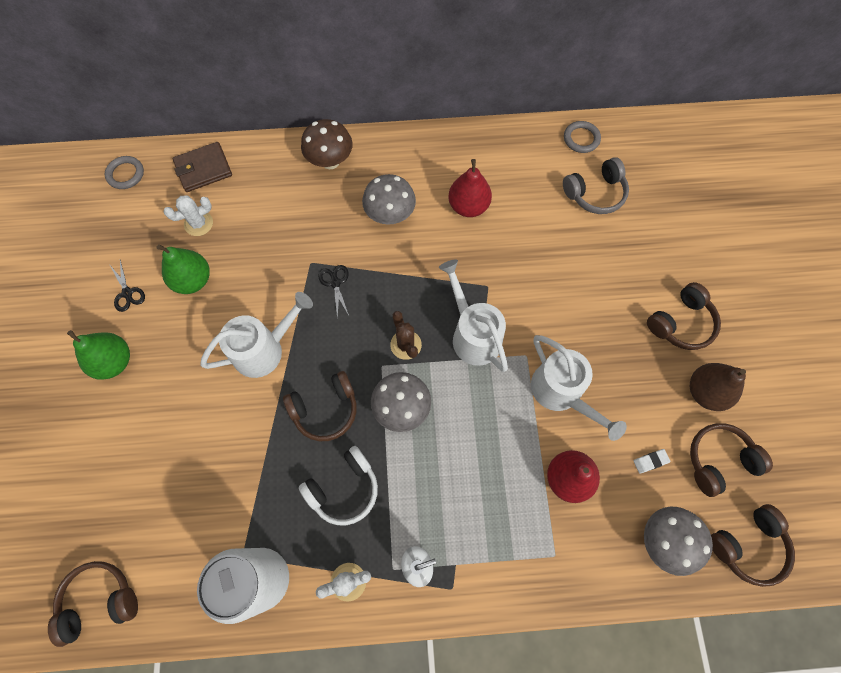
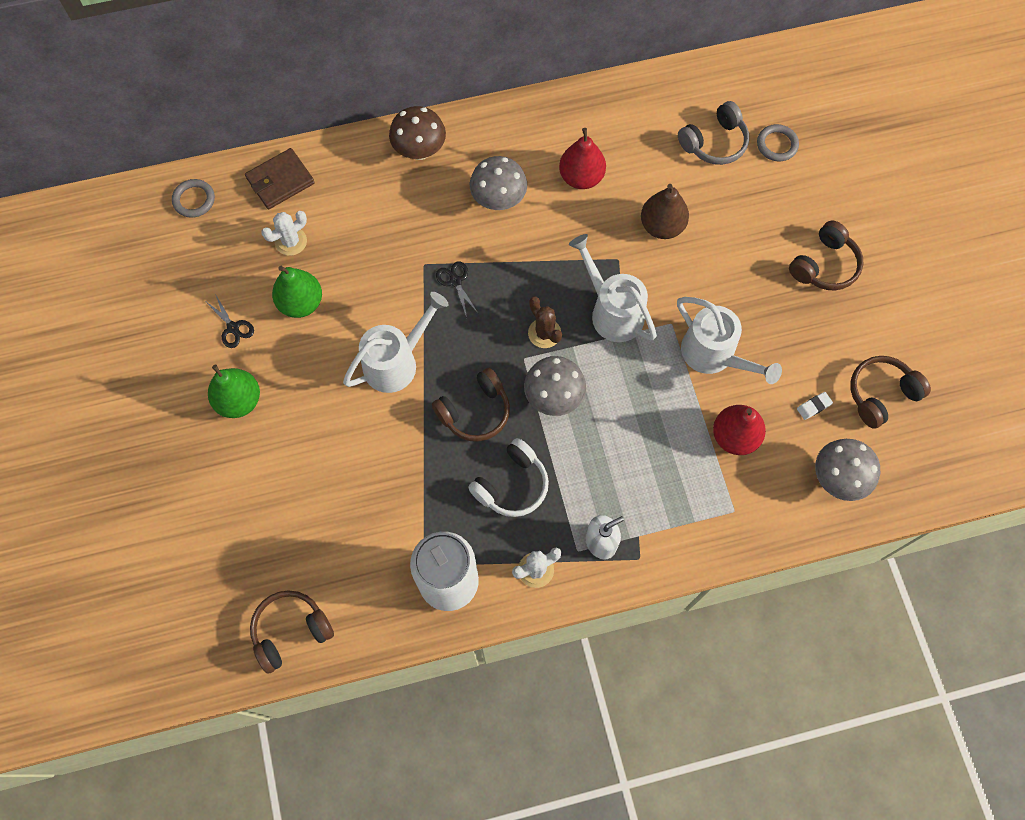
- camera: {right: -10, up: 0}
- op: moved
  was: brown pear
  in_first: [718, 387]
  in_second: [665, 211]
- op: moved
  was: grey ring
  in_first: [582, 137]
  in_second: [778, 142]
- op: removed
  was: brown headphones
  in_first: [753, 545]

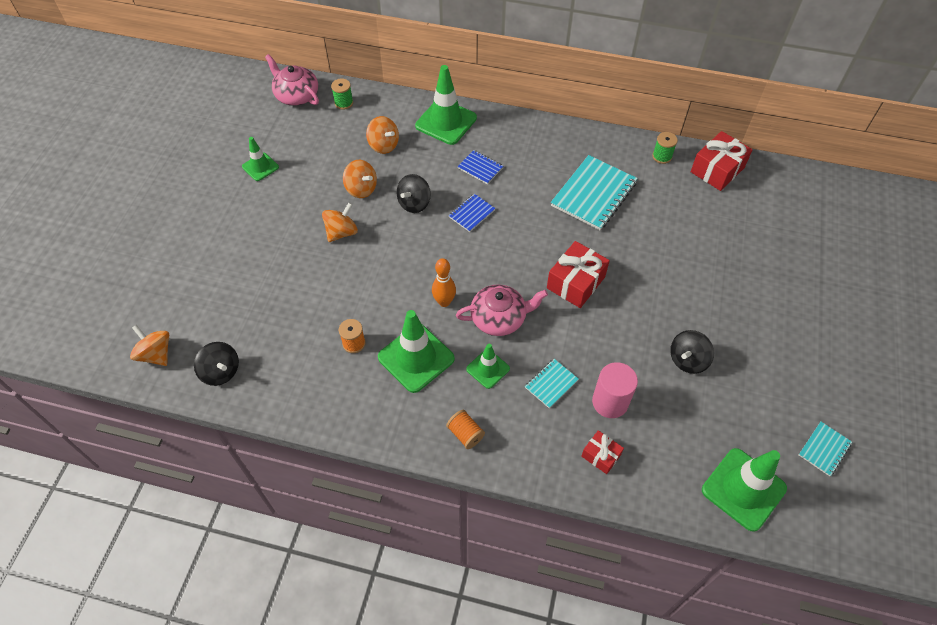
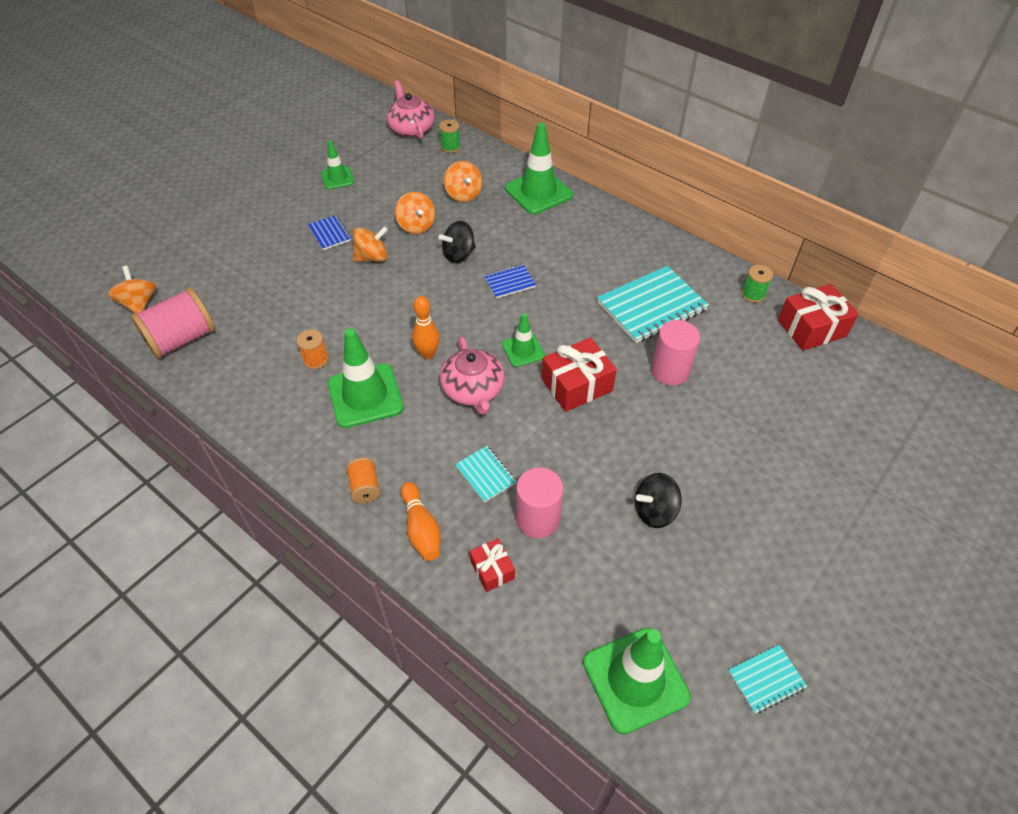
- camera: {right: 25, up: -5}
- op: replaced
  was: black spinning top
  now: pink spool
  in_first: [216, 364]
  in_second: [173, 323]
- op: moved
  was: blue notebook
  in_first: [480, 167]
  in_second: [329, 232]
- op: added
  now: orange bowling pin
  in_second: [421, 521]
- op: turned
  was: pink teapot
  in_first: [502, 310]
  in_second: [472, 375]
  clockwise: 60
- op: turned
  was: turquoise notebook
  in_first: [552, 383]
  in_second: [486, 474]
  clockwise: 75
- op: moved
  was: green traffic cone
  in_first: [488, 366]
  in_second: [523, 340]
- op: added
  now: pink cylinder
  in_second: [675, 352]

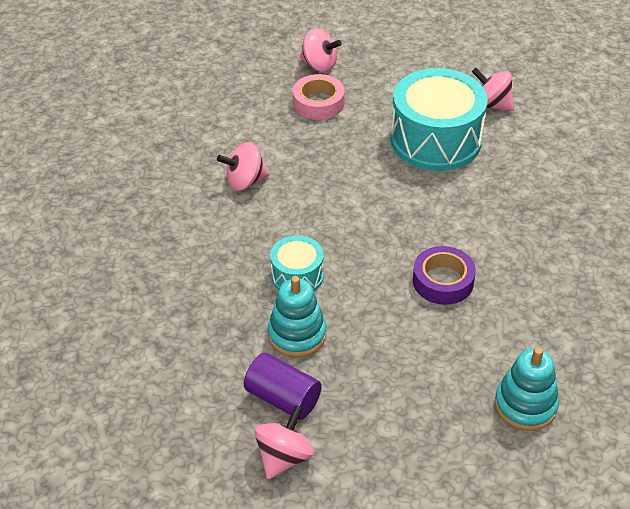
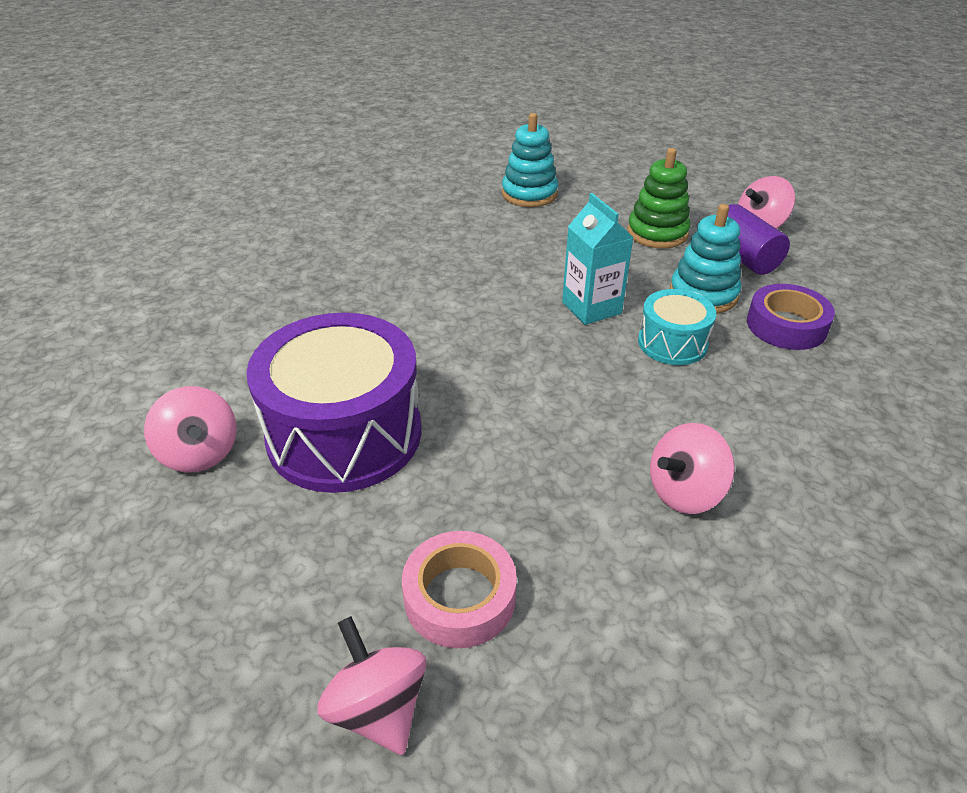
- camera: {right: -150, up: -5}
- op: recoloured
  was: turquoise drum
  now: purple drum
  in_first: [439, 119]
  in_second: [333, 403]
- op: added
  now: turquoise carton
  in_second: [598, 259]
- op: added
  now: green stacking toy
  in_second: [659, 198]
- op: turned
  was: pink spinning top
  in_first: [243, 166]
  in_second: [692, 468]
  clockwise: 135
- op: moved
  was: purple tape
  in_first: [444, 275]
  in_second: [791, 317]

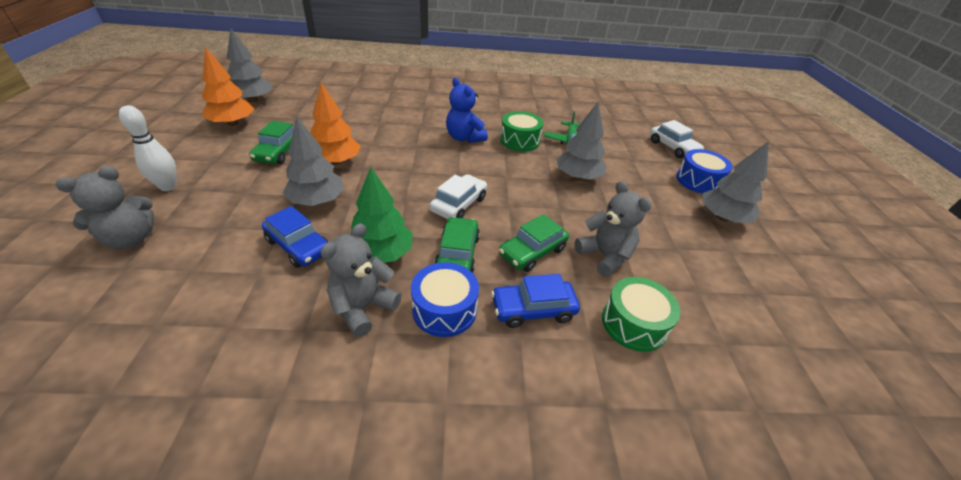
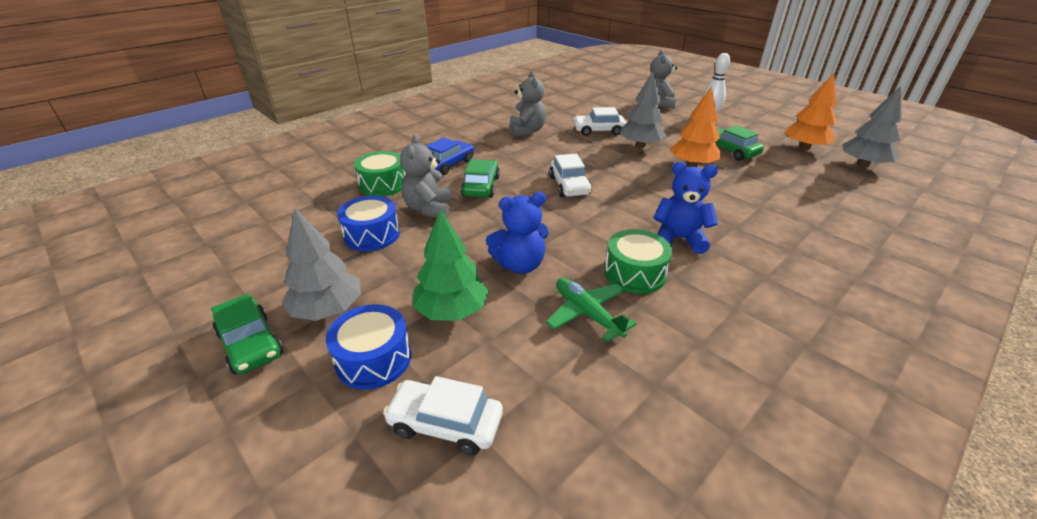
- camera: {right: 140, up: -5}
- op: moved
  was: green car
  in_first: [457, 245]
  in_second: [247, 333]
- op: moved
  was: blue drum
  in_first: [445, 299]
  in_second: [368, 223]
- op: turned
  was: grey teddy bear
  in_first: [613, 229]
  in_second: [426, 176]
  clockwise: 75
- op: moved
  was: green tree
  in_first: [381, 215]
  in_second: [451, 265]
- op: replaced
  was: grey tree
  now: blue teddy bear
  in_first: [581, 141]
  in_second: [517, 233]
- op: recoloured
  was: blue car
  now: white car
  in_first: [295, 237]
  in_second: [599, 121]

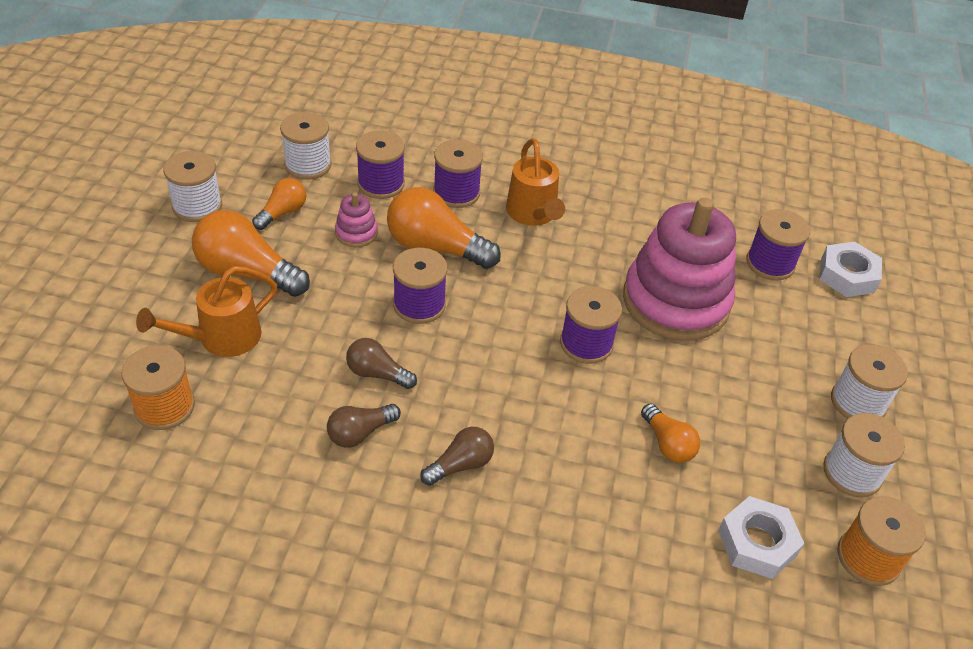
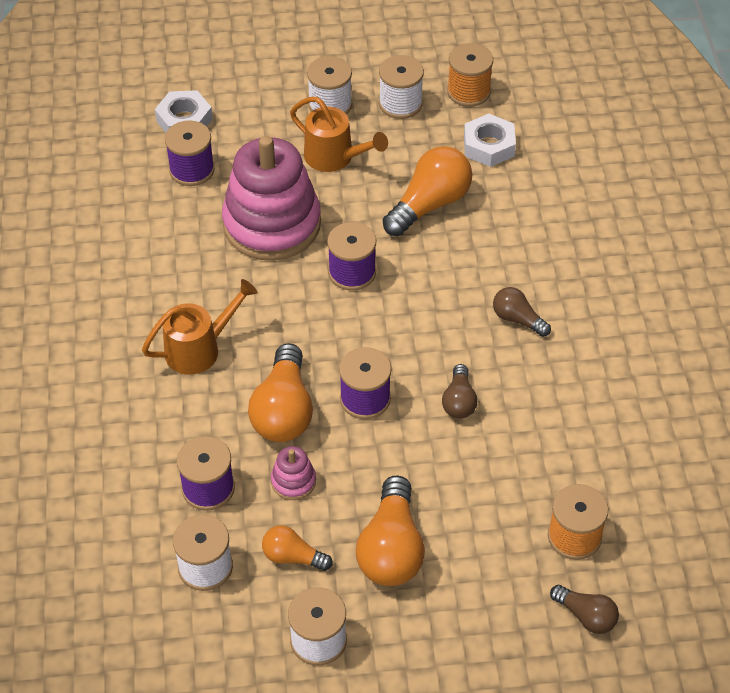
- camera: {right: -105, up: 5}
- op: moved
  was: orange watering can
  in_first: [206, 311]
  in_second: [339, 134]
- op: resized
  was: orange light bulb
  in_first: [670, 433]
  in_second: [427, 191]
  ratio: 1.8
- op: moved
  was: brown light bulb
  in_first: [364, 426]
  in_second: [584, 609]
- op: removed
  was: purple spool
  in_first: [458, 173]

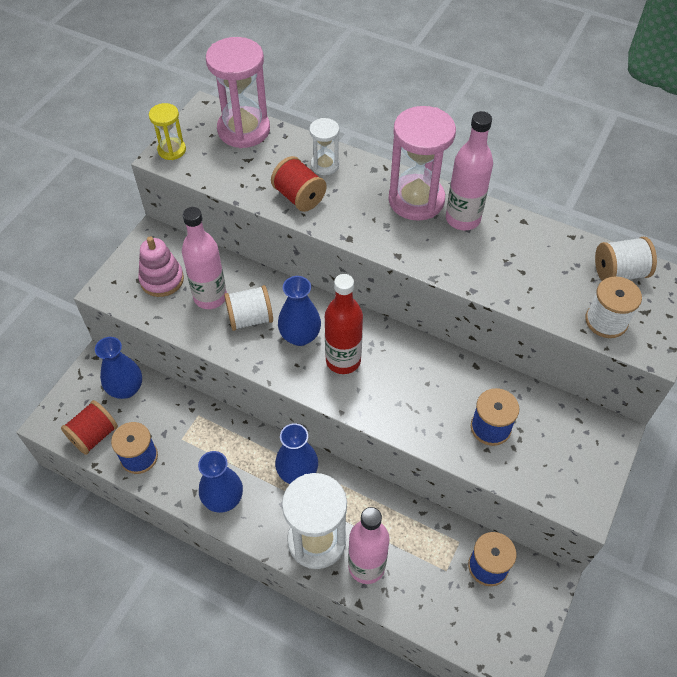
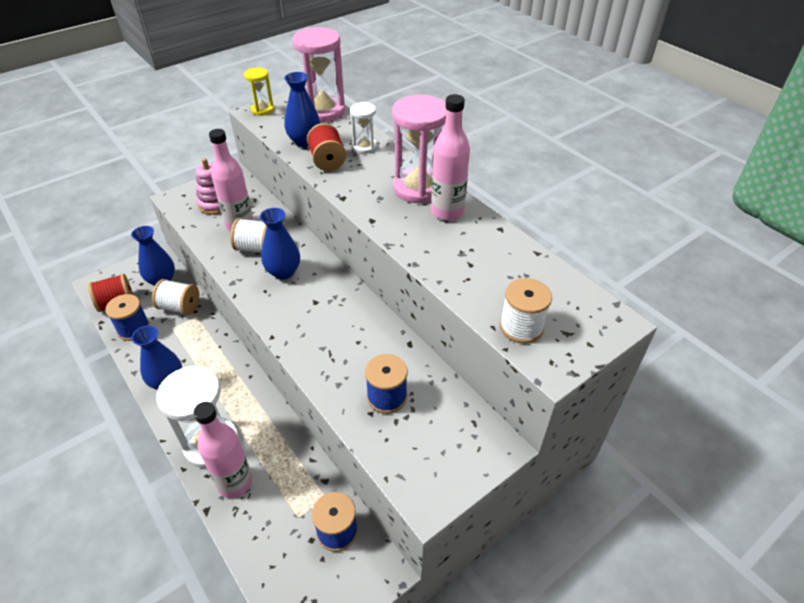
- camera: {right: 25, up: -10}
- op: moved
  was: white spool
  in_first: [626, 259]
  in_second: [175, 297]
- op: moved
  was: blue vase
  in_first: [296, 453]
  in_second: [302, 109]
- op: removed
  was: red bottle
  in_first: [344, 324]

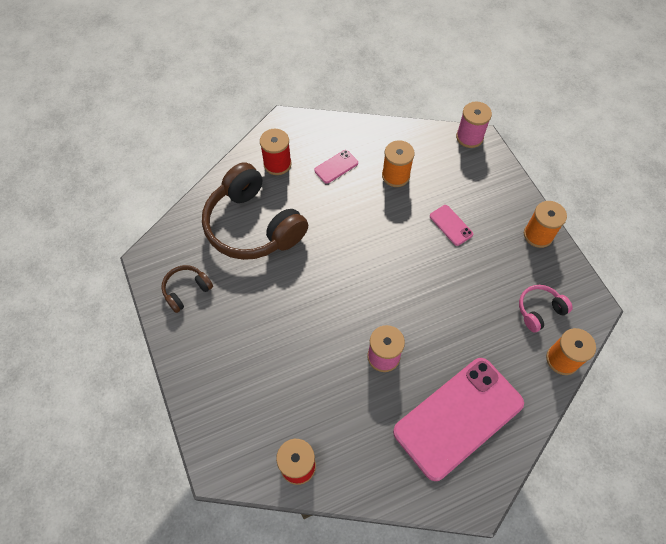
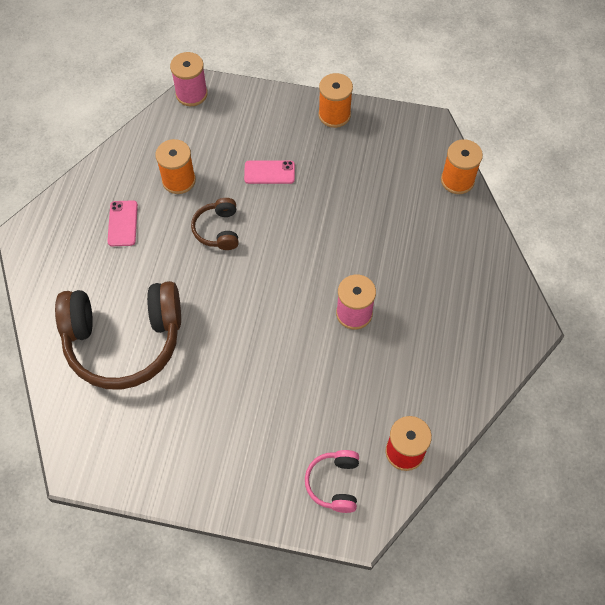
- camera: {right: -55, up: 0}
- op: moved
  was: brown headphones
  in_first: [187, 289]
  in_second: [215, 224]
- op: moved
  was: pink headphones
  in_first: [546, 308]
  in_second: [332, 481]
- op: removed
  was: red spool
  in_first: [276, 152]
- op: removed
  was: pink phone
  in_first: [458, 419]

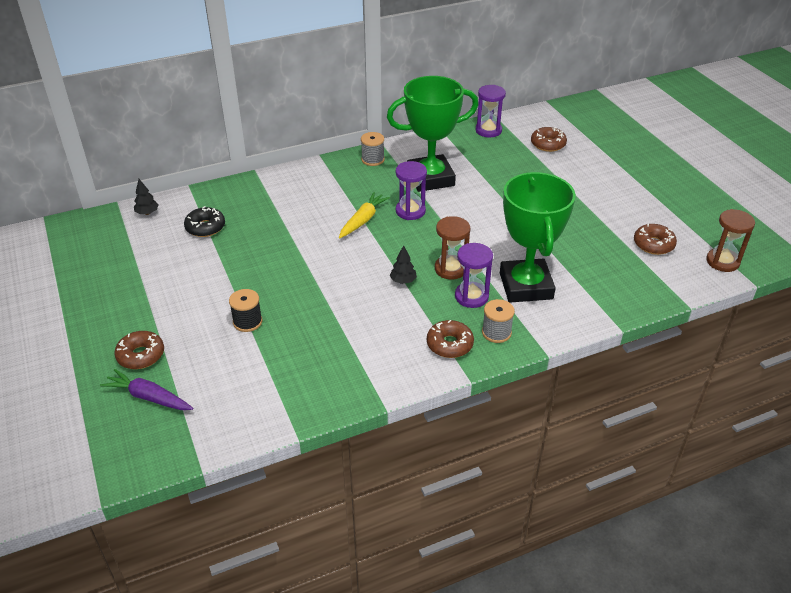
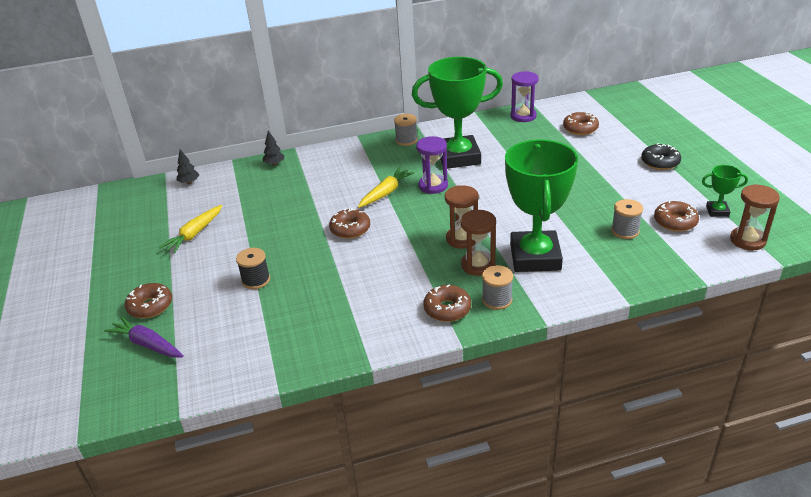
- camera: {right: 10, up: -5}
- op: added
  now: yellow carrot
  in_second: [190, 229]
- op: moved
  was: black tree
  in_first: [403, 264]
  in_second: [273, 148]
- op: added
  now: brown donut
  in_second: [349, 223]
- op: recoloured
  was: purple hourglass
  now: brown hourglass
  in_first: [474, 275]
  in_second: [478, 243]
- op: added
  now: grey spool
  in_second: [627, 219]
- op: moved
  was: black donut
  in_first: [204, 221]
  in_second: [661, 156]
- op: added
  now: green trophy
  in_second: [725, 191]

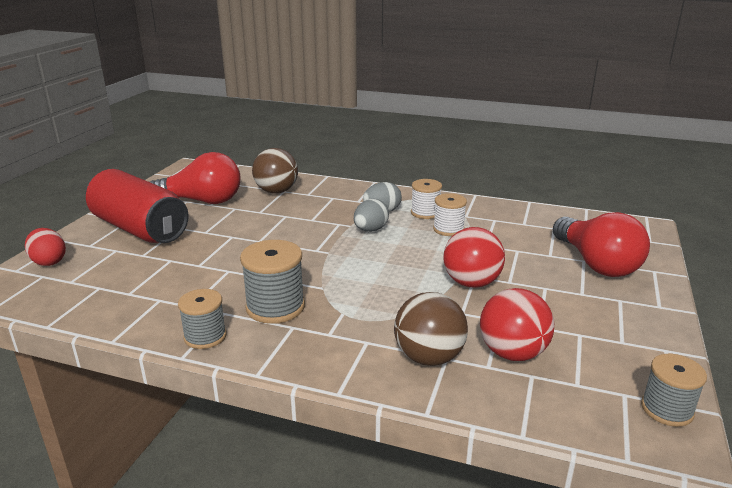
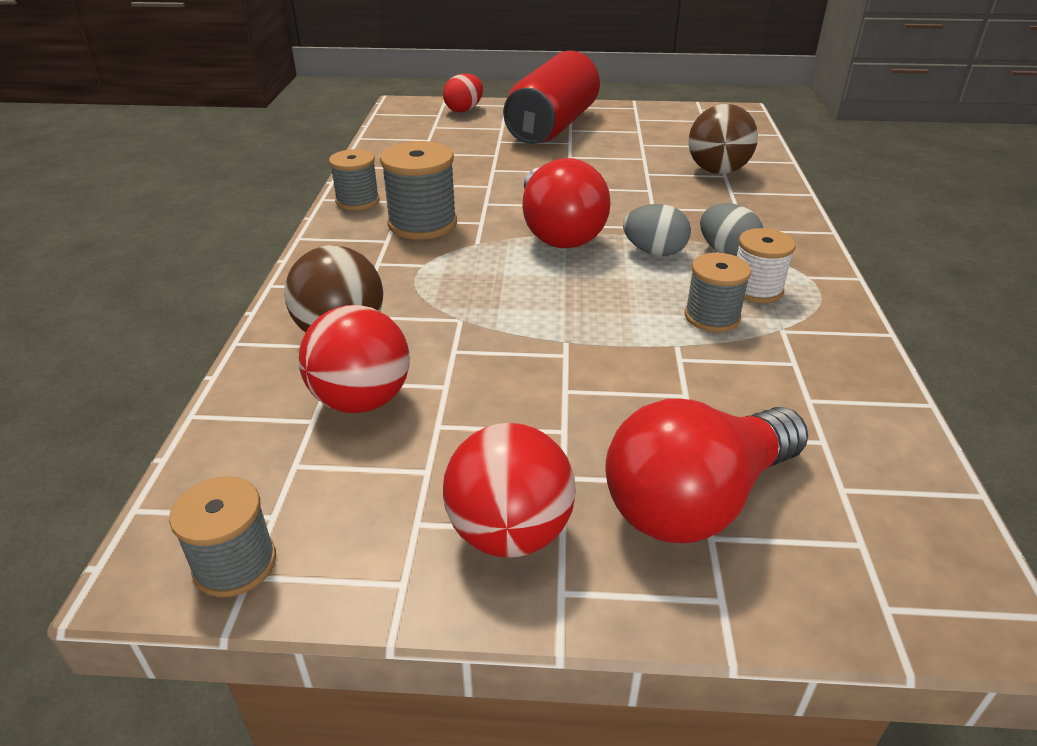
- camera: {right: 75, up: 10}
- op: moved
  was: red ball
  in_first: [474, 257]
  in_second: [509, 490]
- op: moved
  was: red light bulb
  in_first: [195, 178]
  in_second: [566, 203]
- op: recoloured
  was: white spool
  now: grey spool
  in_first: [450, 214]
  in_second: [717, 292]

